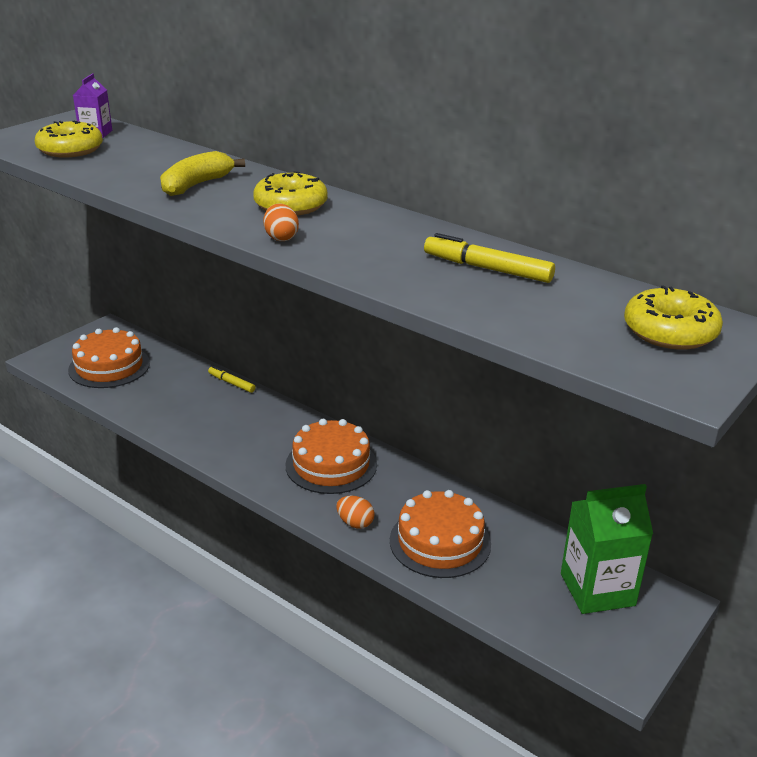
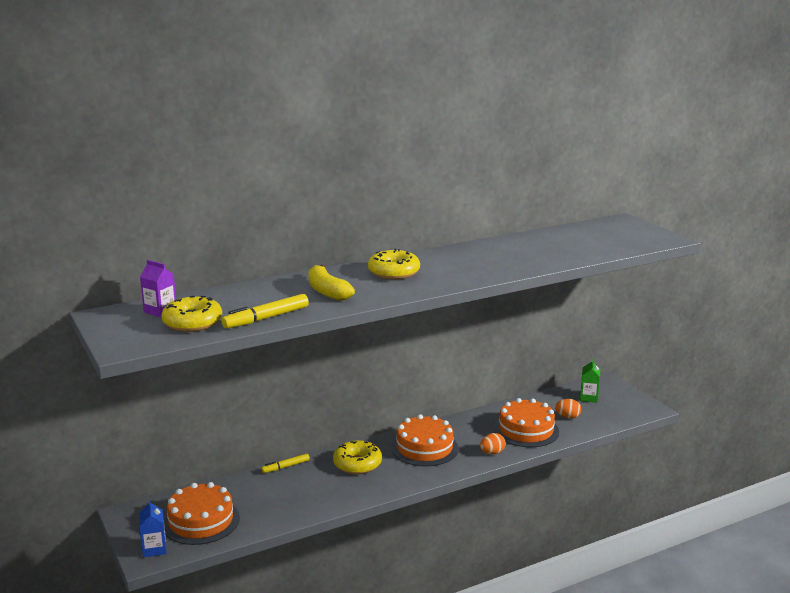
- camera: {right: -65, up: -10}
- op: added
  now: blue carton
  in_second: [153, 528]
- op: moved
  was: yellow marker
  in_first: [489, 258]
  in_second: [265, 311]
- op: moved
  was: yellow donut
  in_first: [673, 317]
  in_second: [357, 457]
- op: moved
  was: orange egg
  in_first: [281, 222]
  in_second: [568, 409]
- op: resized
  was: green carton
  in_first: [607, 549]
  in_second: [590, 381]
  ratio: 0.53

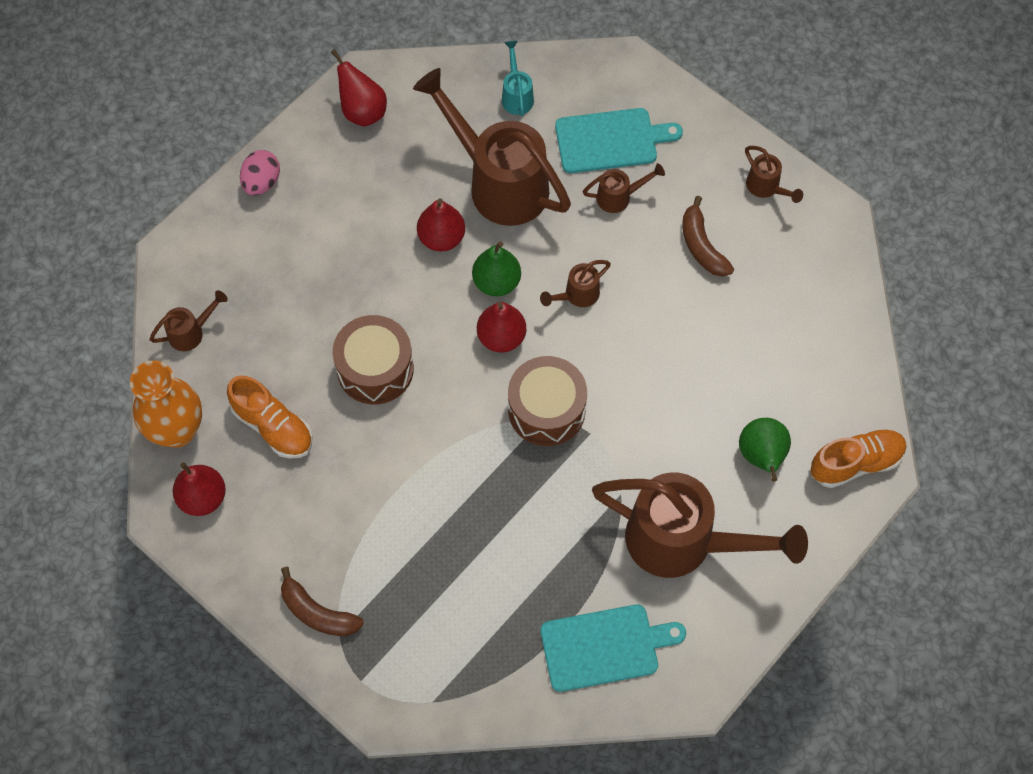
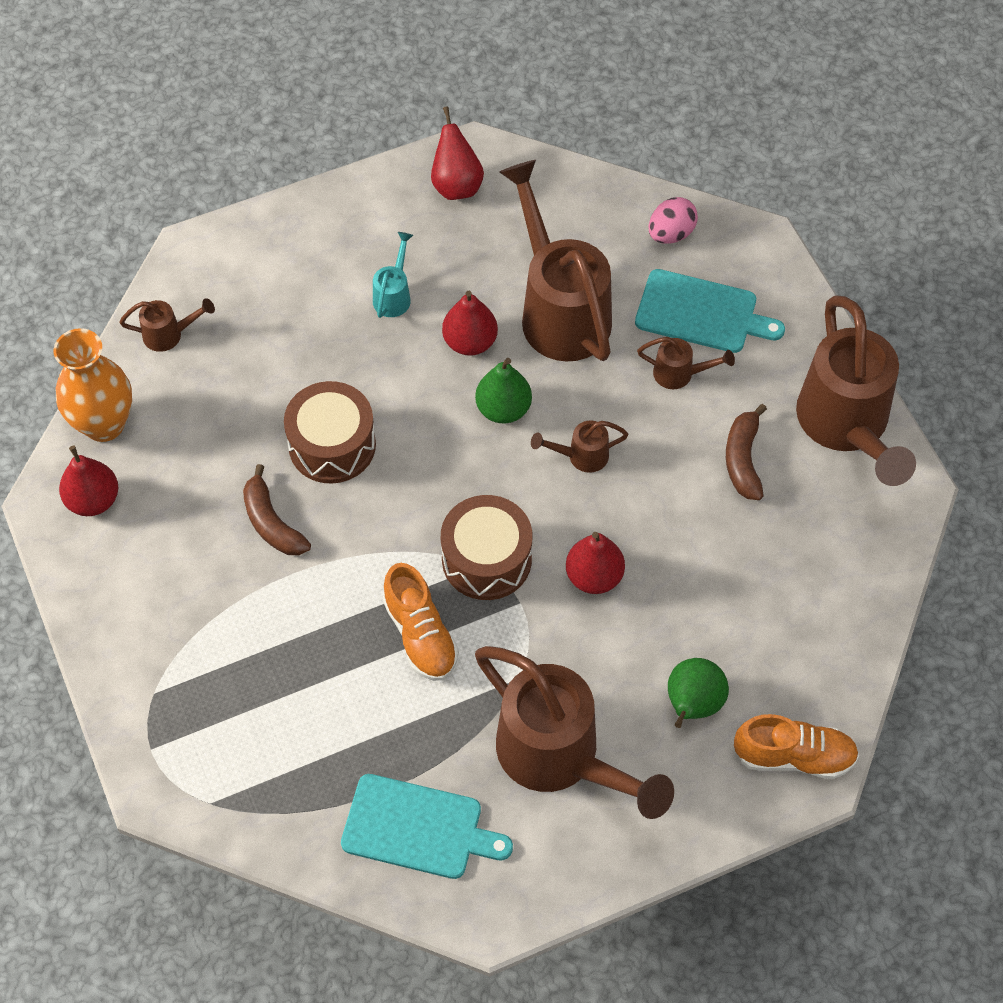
- camera: {right: 25, up: -5}
- op: moved
  was: brown banana
  in_first: [322, 601]
  in_second: [277, 509]
- op: moved
  was: turquoise watering can
  in_first: [518, 78]
  in_second: [393, 275]
- op: moved
  was: orange shoe
  in_first: [270, 417]
  in_second: [421, 622]
- op: moved
  was: red pear
  in_first: [501, 327]
  in_second: [595, 563]
- op: moved
  was: pink egg
  in_first: [260, 173]
  in_second: [673, 220]
- op: resized
  was: brown watering can
  in_first: [774, 174]
  in_second: [856, 390]
  ratio: 2.35

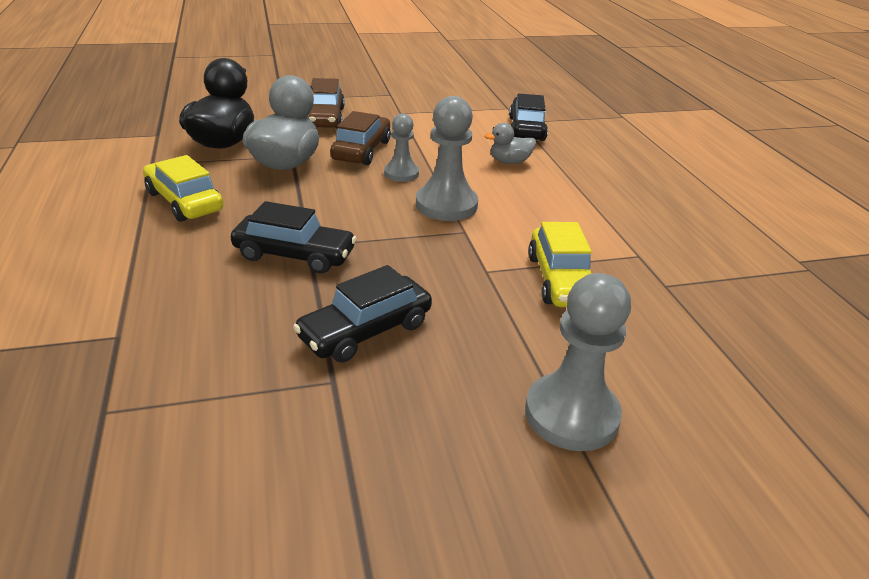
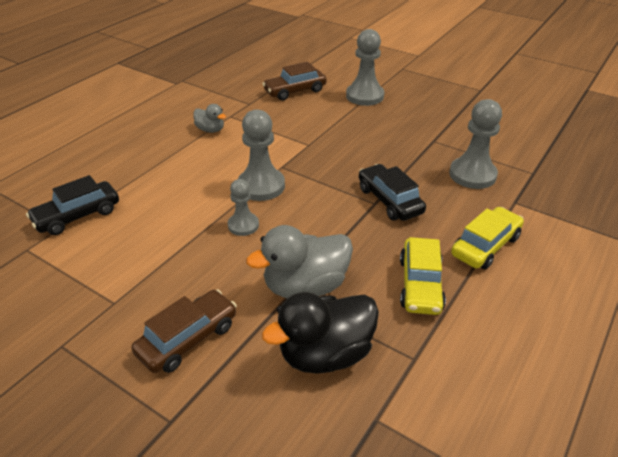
- camera: {right: -130, up: 5}
- op: moved
  was: grey duck
  in_first: [510, 143]
  in_second: [209, 118]
- op: moved
  was: brown car
  in_first: [360, 138]
  in_second: [294, 81]
- op: added
  now: grey pawn
  in_second: [475, 144]
- op: moved
  was: yellow car
  in_first: [560, 264]
  in_second: [487, 238]
- op: removed
  was: black car
  in_first: [362, 314]

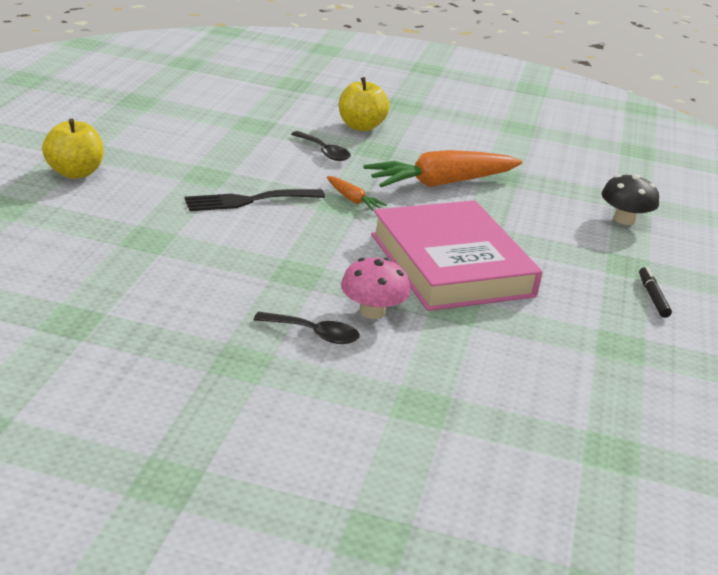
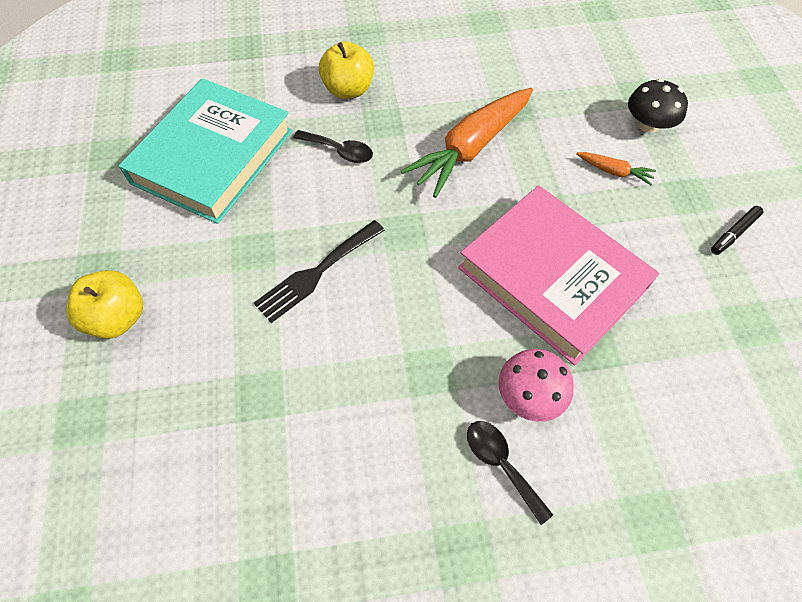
- camera: {right: -20, up: 30}
- op: added
  now: turquoise book
  in_second: [205, 151]
- op: turned
  was: black spoon
  in_first: [307, 328]
  in_second: [510, 473]
  clockwise: -120
- op: moved
  was: orange carrot
  in_first: [357, 193]
  in_second: [616, 168]
- op: turned
  was: black marker
  in_first: [655, 292]
  in_second: [737, 230]
  clockwise: -105

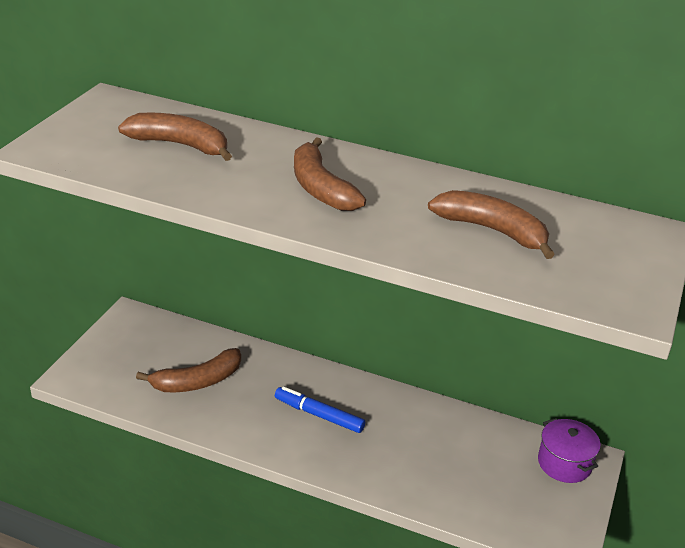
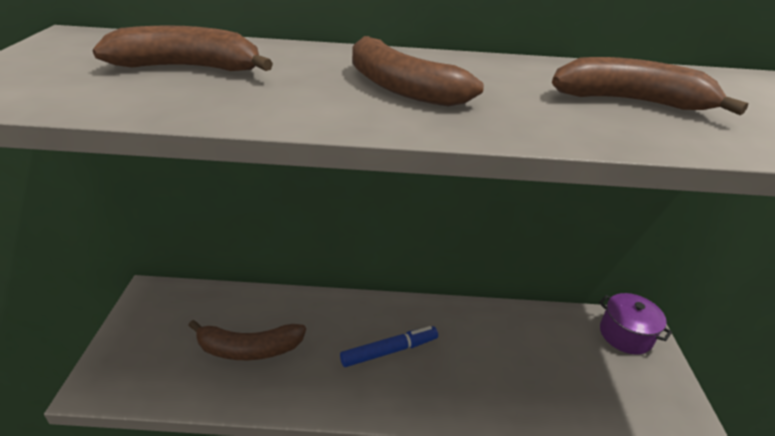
- camera: {right: -20, up: 0}
- op: turned
  was: brown banana
  in_first: [188, 370]
  in_second: [247, 340]
  clockwise: 45
- op: turned
  was: blue marker
  in_first: [320, 409]
  in_second: [389, 346]
  clockwise: 150

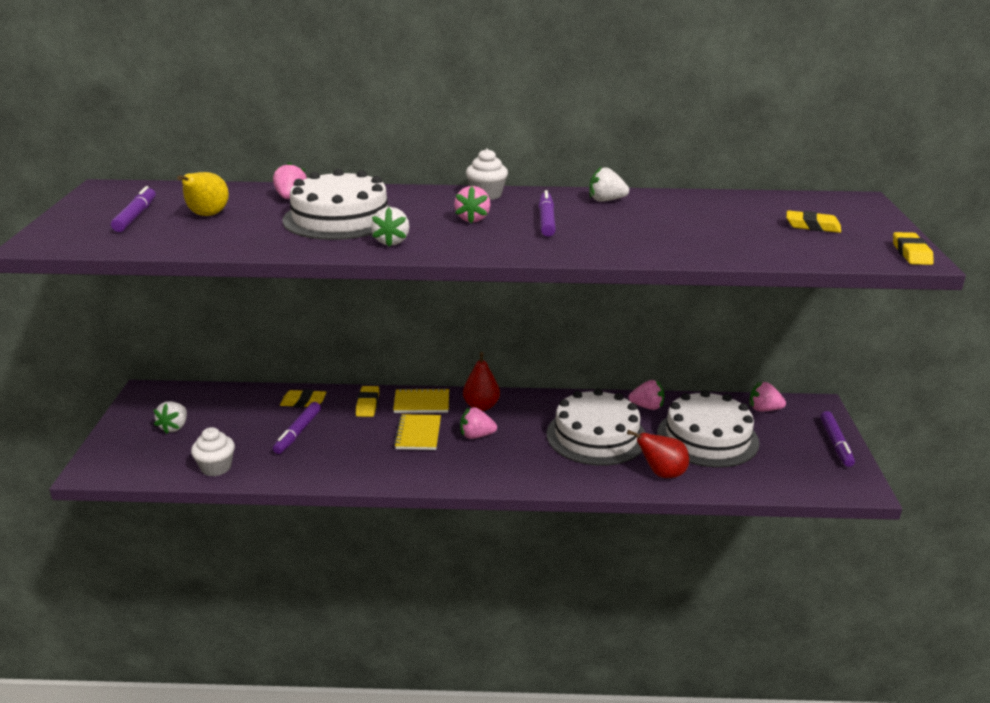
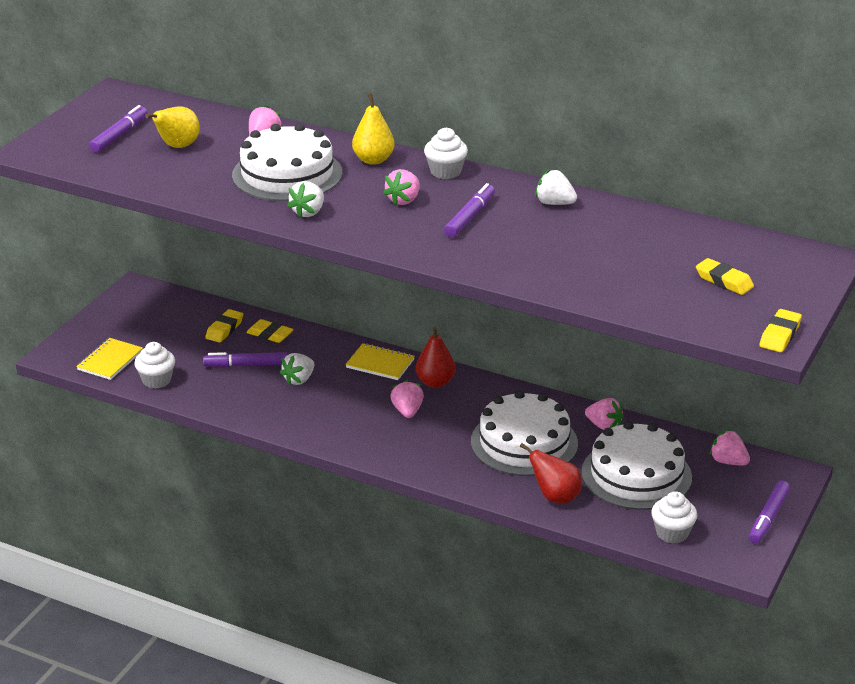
- camera: {right: 25, up: 5}
- op: moved
  was: yellow notebook
  in_first: [417, 432]
  in_second: [109, 359]
- op: turned
  was: purple marker
  in_first: [297, 428]
  in_second: [245, 359]
  clockwise: 45
- op: moved
  was: yellow eraser
  in_first: [367, 401]
  in_second: [224, 326]
- op: moved
  was: white strawberry
  in_first: [170, 417]
  in_second: [297, 369]
- op: added
  now: yellow pear
  in_second: [373, 129]
- op: turned
  was: pink strawberry
  in_first: [478, 423]
  in_second: [407, 399]
  clockwise: 60
- op: added
  now: white cupcake
  in_second: [674, 517]

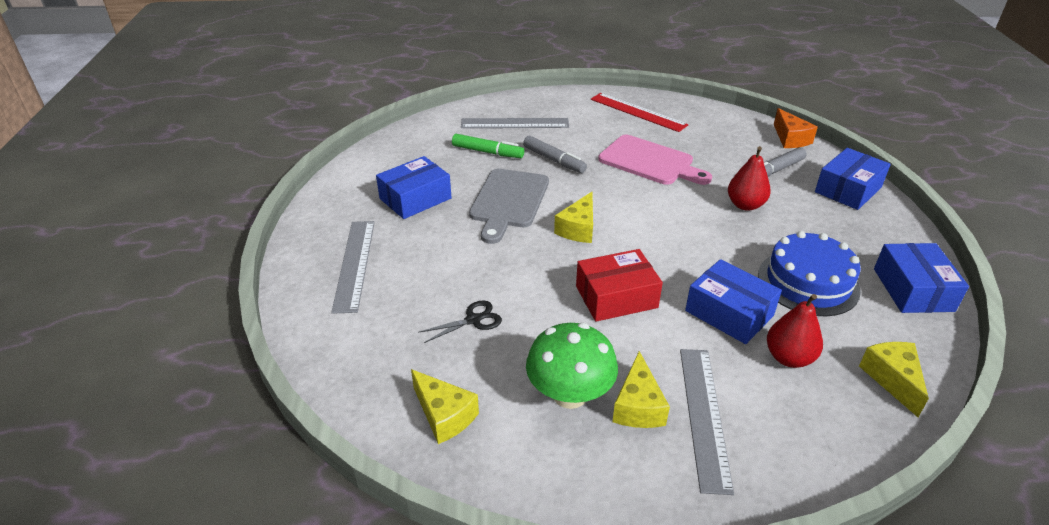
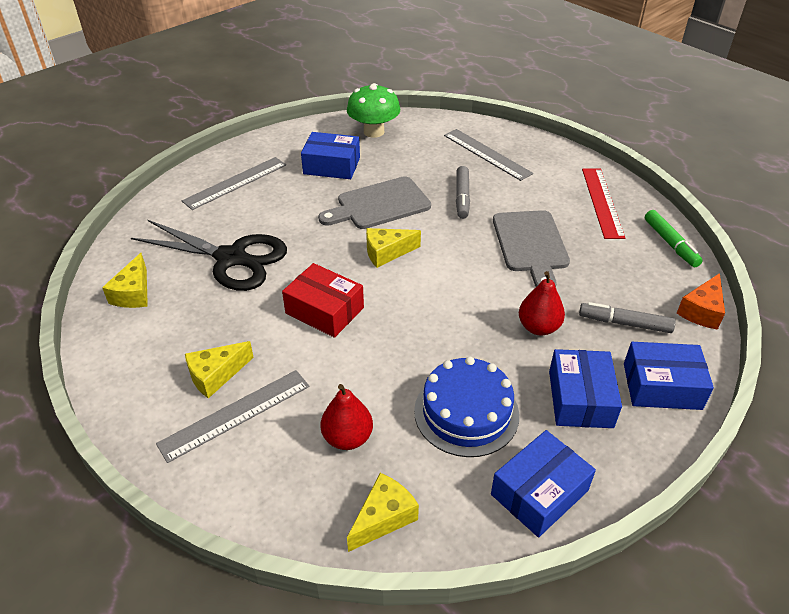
- camera: {right: 50, up: 5}
- op: resized
  was: black scissors
  in_first: [460, 321]
  in_second: [209, 255]
  ratio: 2.41
- op: moved
  was: green mushroom
  in_first: [572, 366]
  in_second: [373, 110]
- op: recoloured
  was: pink cutting board
  now: grey cutting board
  in_first: [655, 160]
  in_second: [531, 248]
- op: moved
  was: blue box
  in_first: [733, 301]
  in_second: [585, 388]
- op: moved
  was: green marker
  in_first: [488, 146]
  in_second: [674, 238]

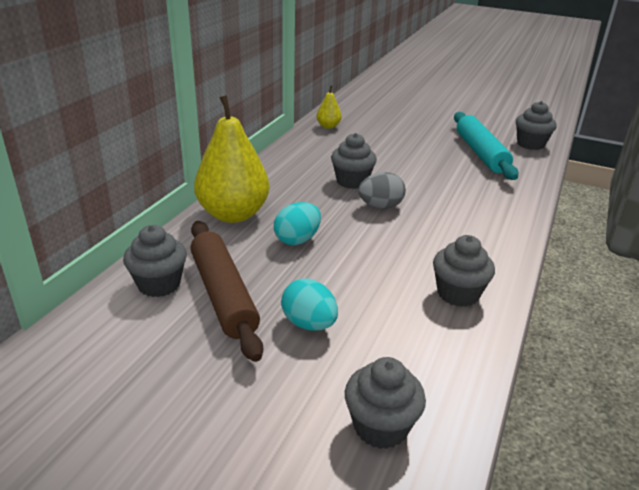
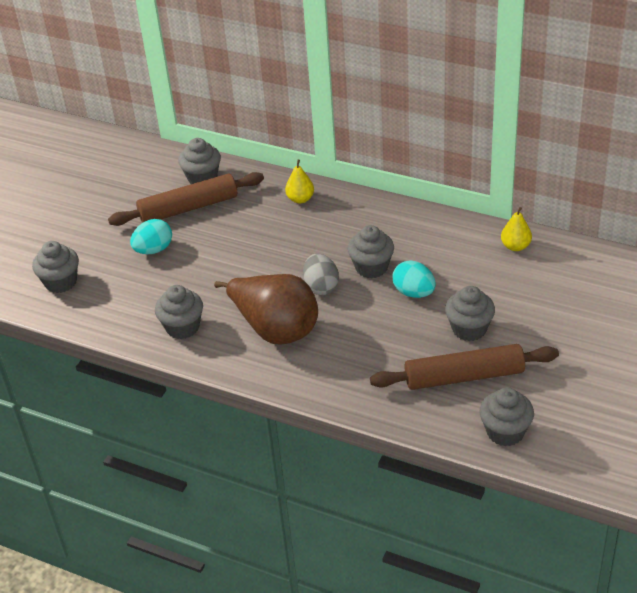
- camera: {right: 95, up: 10}
- op: added
  now: brown pear
  in_second: [266, 309]
- op: resized
  was: yellow pear
  in_first: [232, 159]
  in_second: [299, 181]
  ratio: 0.46
- op: recoloured
  was: turquoise rolling pin
  now: brown rolling pin
  in_first: [486, 146]
  in_second: [464, 367]
- op: moved
  was: turquoise egg
  in_first: [297, 223]
  in_second: [414, 279]
- op: added
  now: grey cupcake
  in_second: [470, 313]

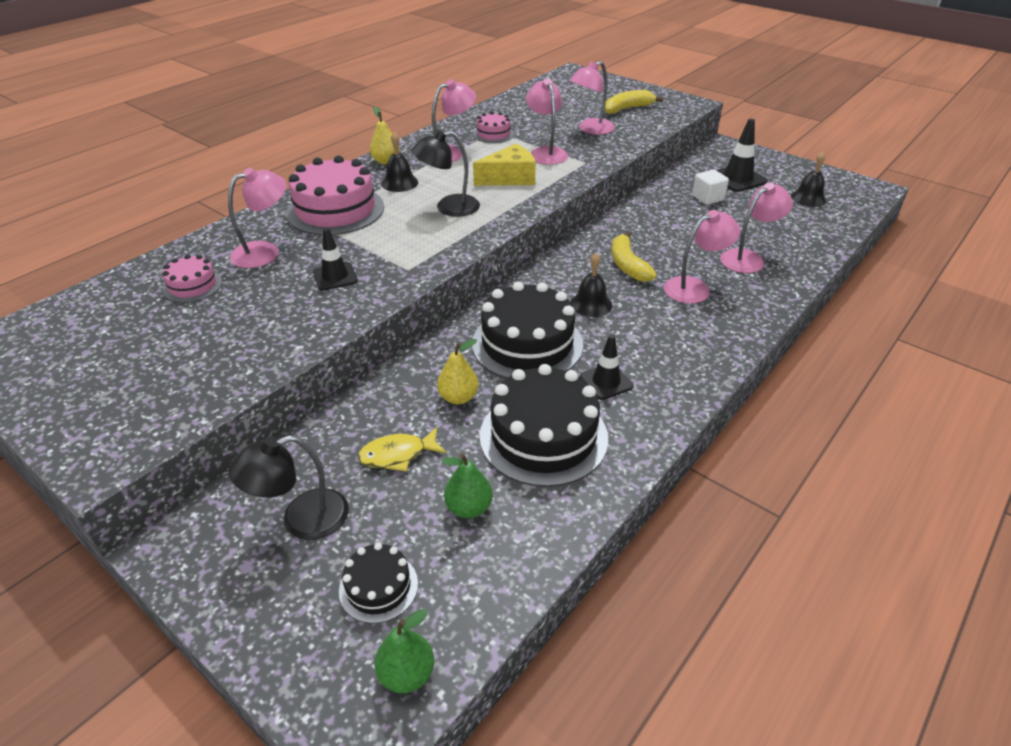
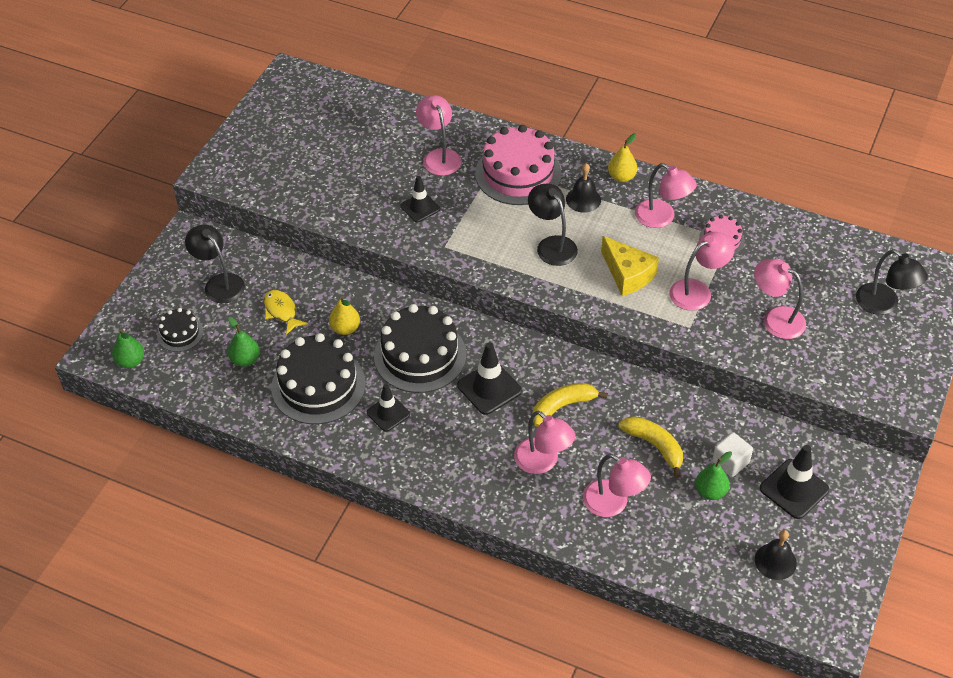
- camera: {right: 75, up: 10}
- op: turned
  was: pink lamp
  in_first: [257, 218]
  in_second: [439, 135]
  clockwise: -150
- op: replaced
  was: black bell
  now: black traffic cone
  in_first: [591, 285]
  in_second: [489, 378]
- op: moved
  was: yellow banana
  in_first: [634, 102]
  in_second: [651, 447]
- op: added
  now: green pear
  in_second: [713, 475]
- op: added
  now: black lamp
  in_second: [892, 282]
- op: removed
  was: pink cake
  in_first: [192, 278]

